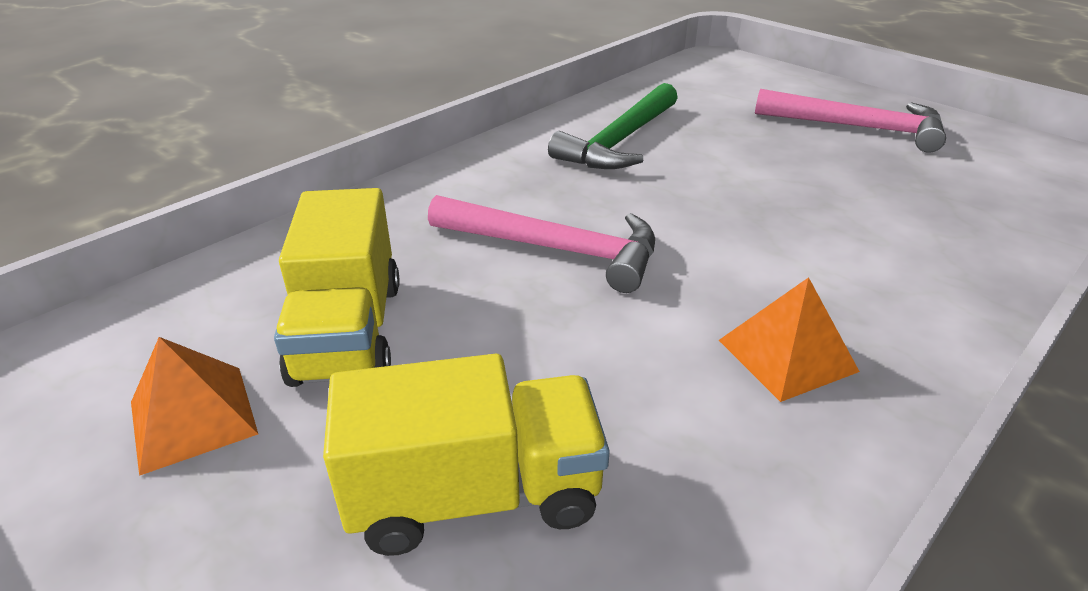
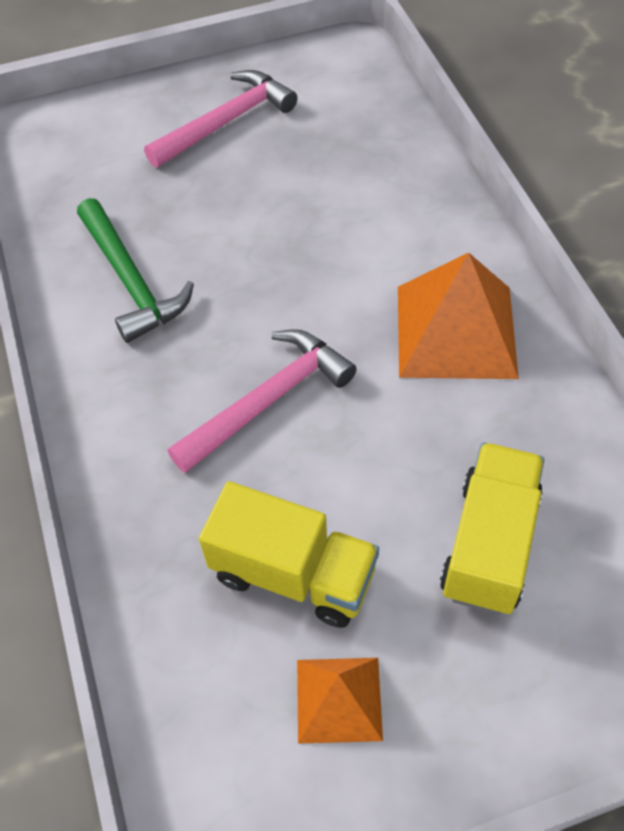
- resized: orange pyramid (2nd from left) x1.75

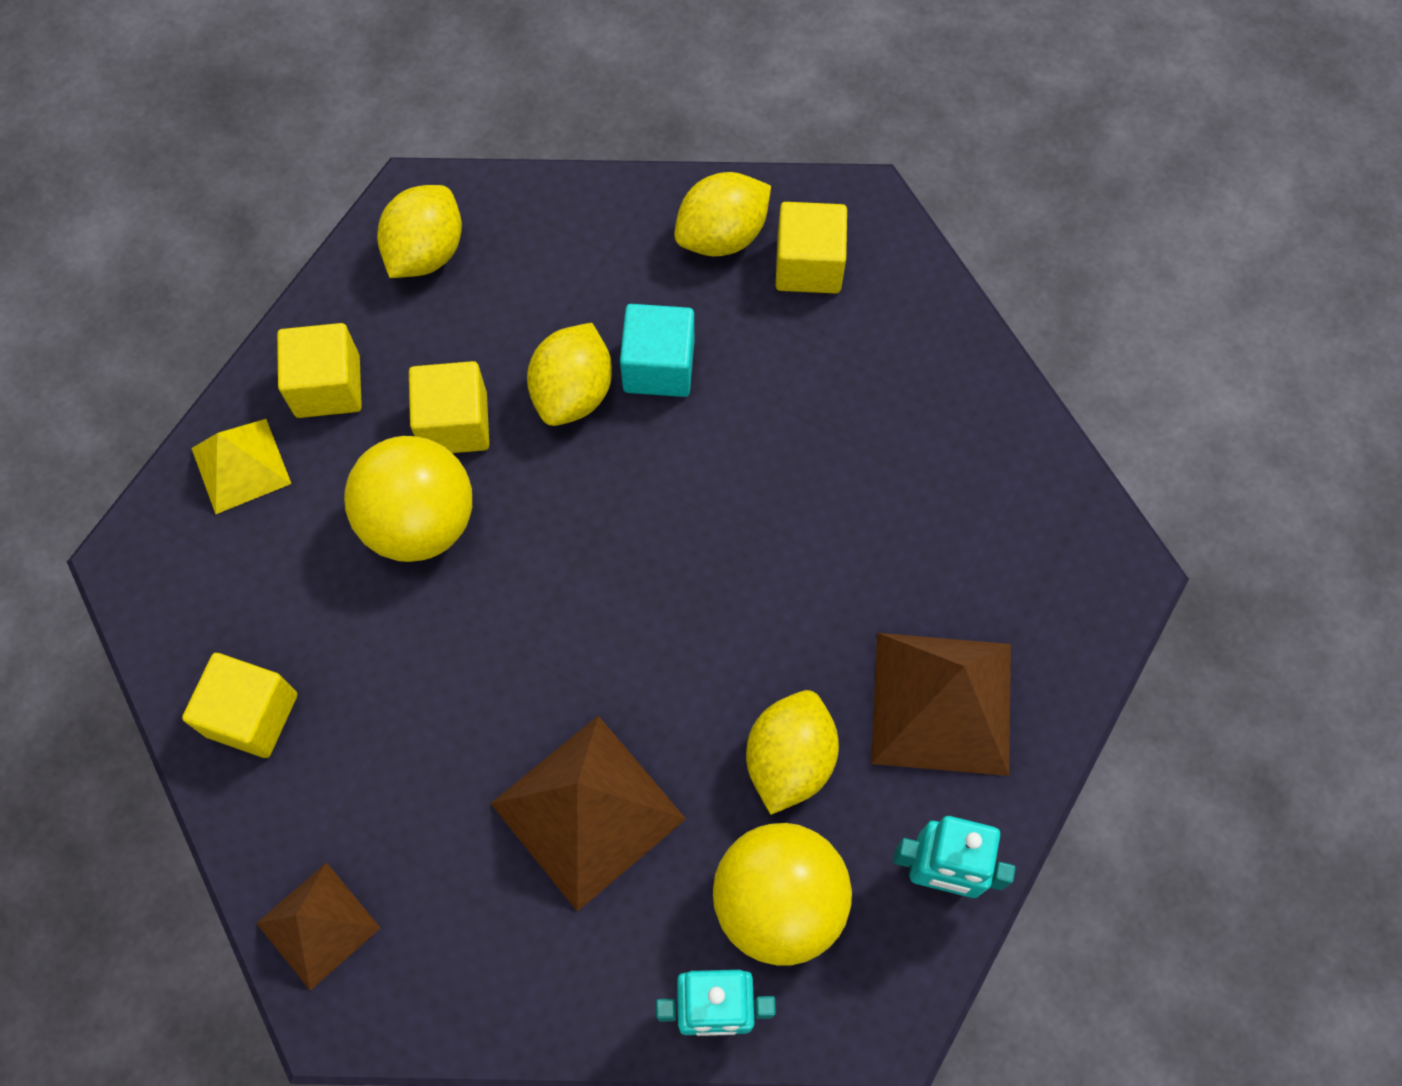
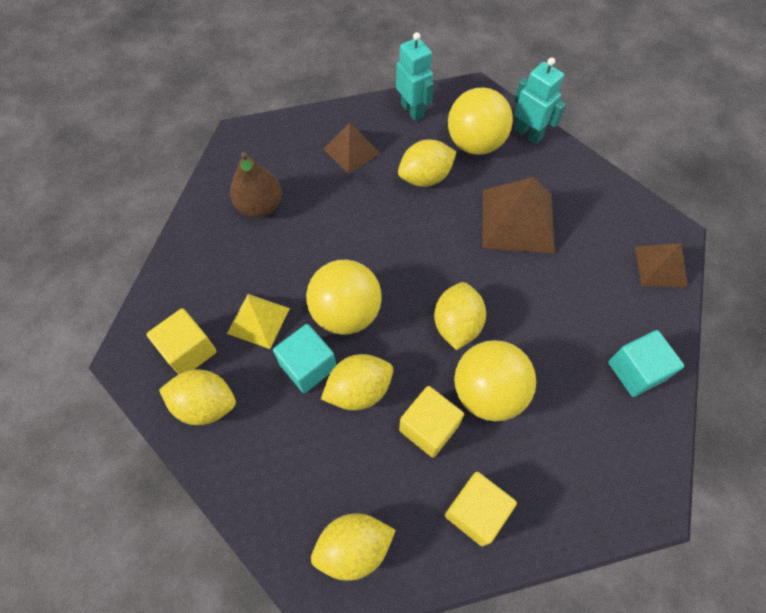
- added: brown pear
- added: yellow ball (1st from left)
- added: yellow lemon (5th from left)
- moved: yellow pyramid
- recoloured: yellow cube (1st from left) to turquoise cube (2nd from left)
- resized: brown pyramid (3rd from left in the first image) x0.62

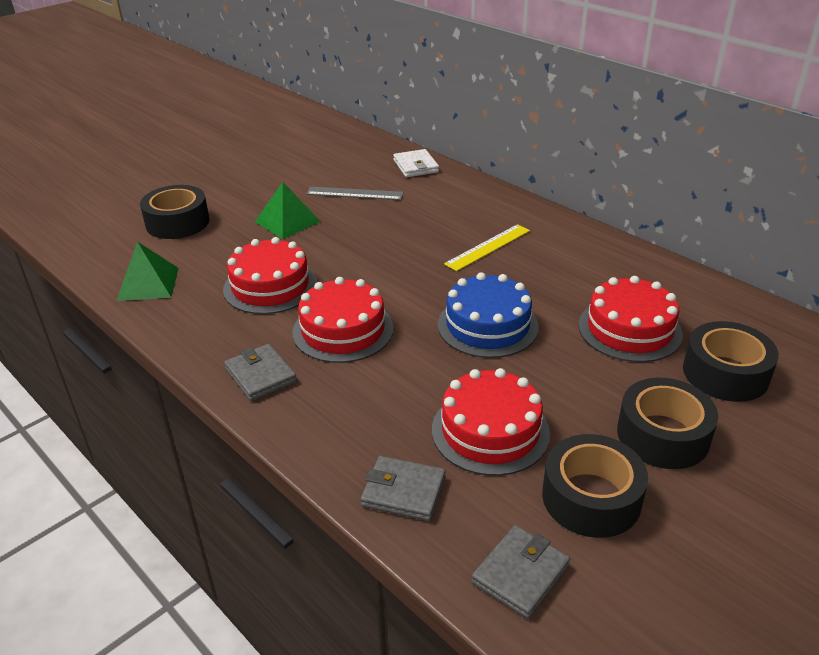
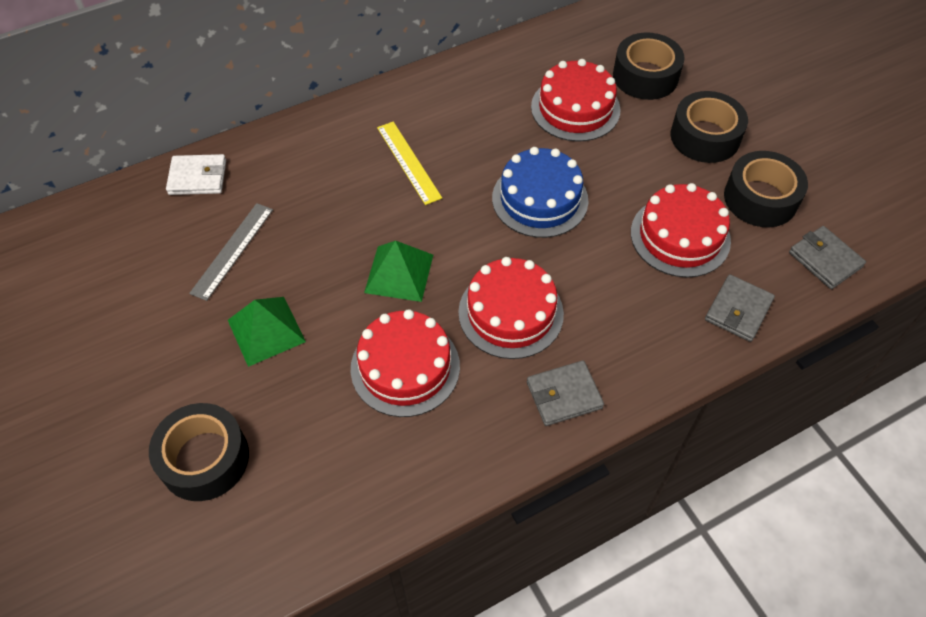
- moved: green pyramid (1st from left in the first image) to green pyramid (2nd from left)

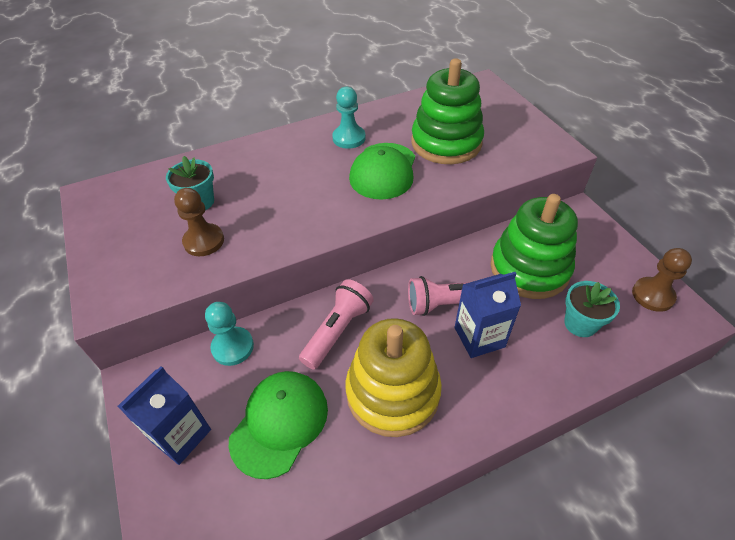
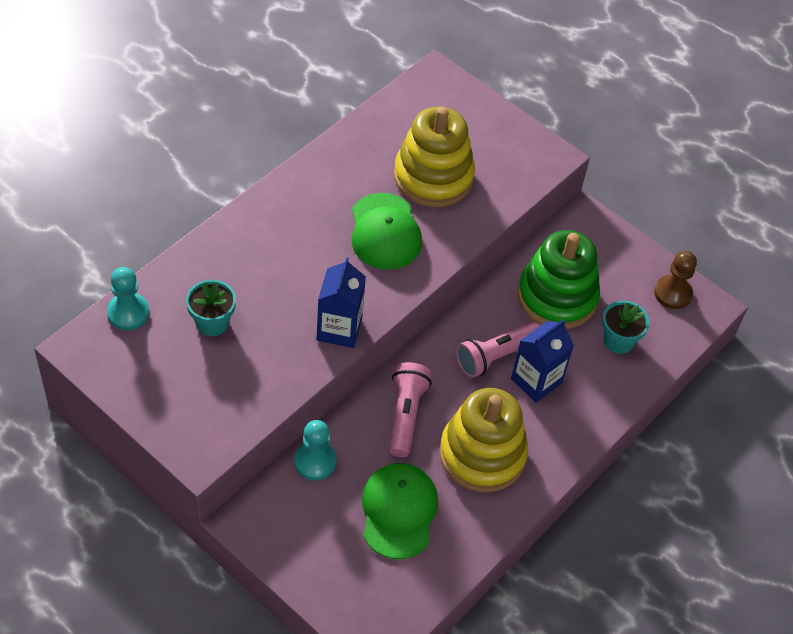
- removed: brown pawn (1st from left)
- moved: blue carton (1st from left)
- moved: turquoise pawn (2nd from left in the first image) to turquoise pawn (1st from left)
- recoloured: green stacking toy (1st from left) to yellow stacking toy (1st from left)

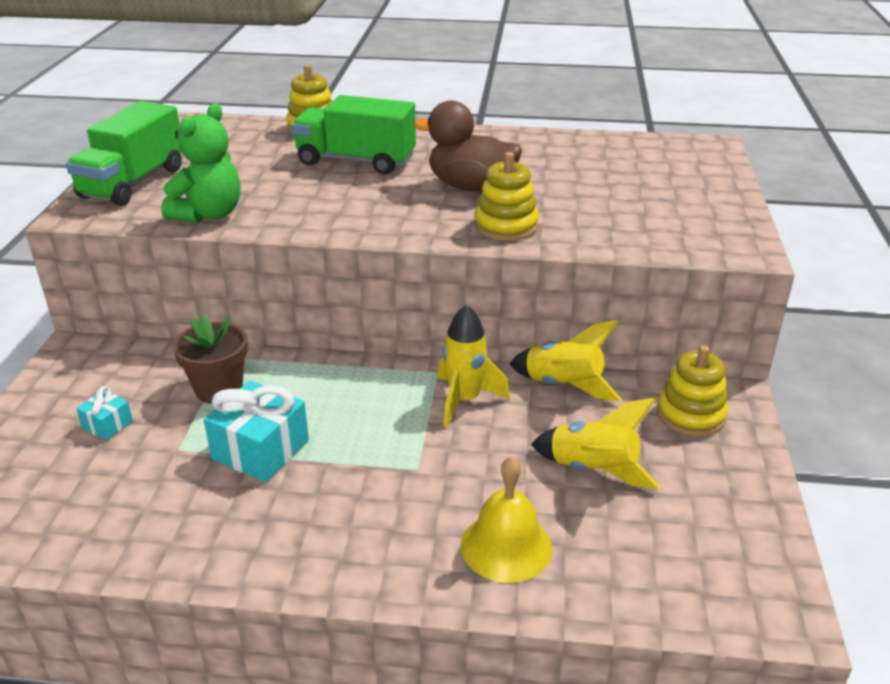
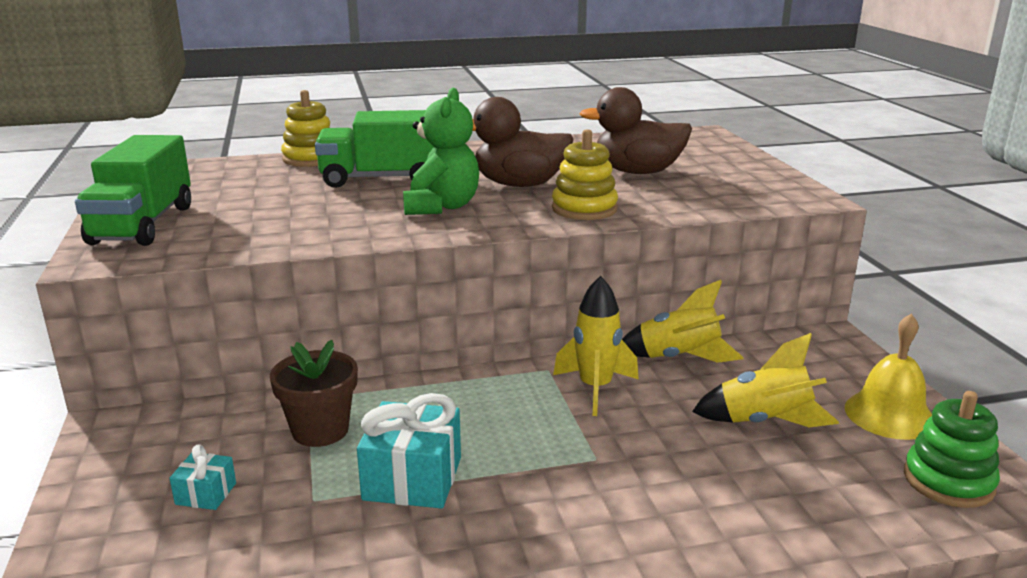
- removed: yellow stacking toy (3rd from left)
- added: brown duck (2nd from left)
- added: green stacking toy
- moved: green teddy bear
- moved: yellow bell

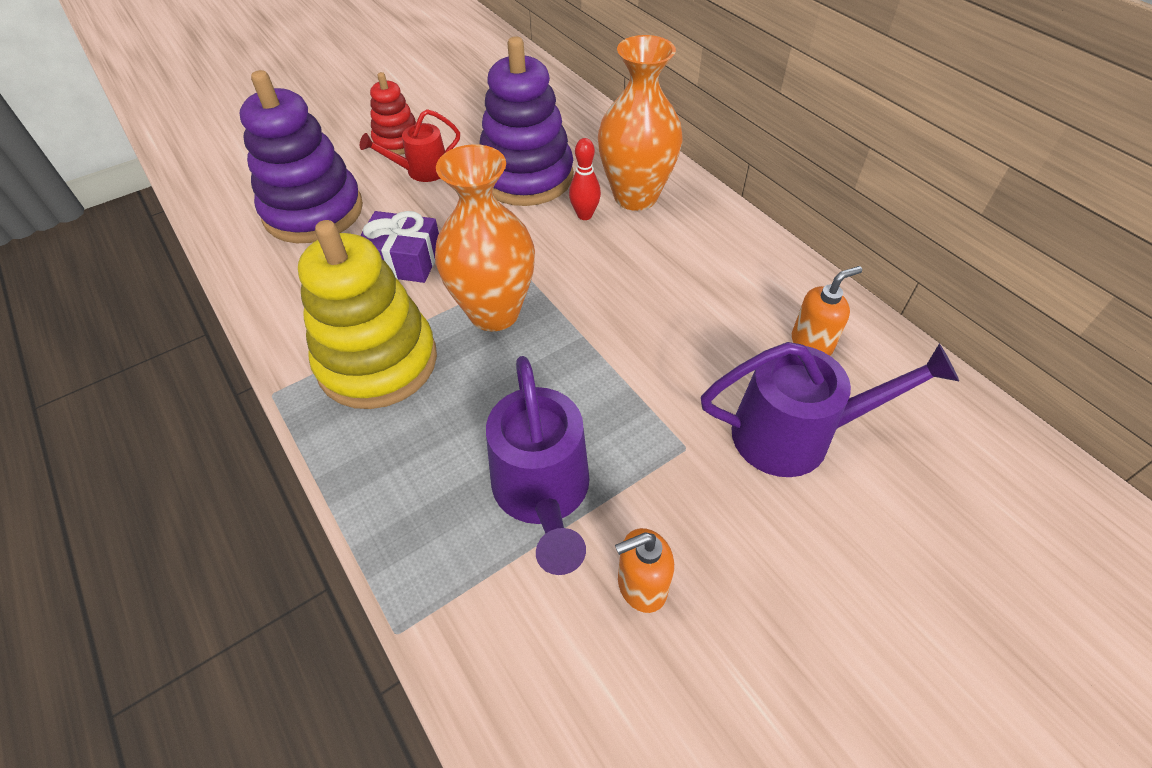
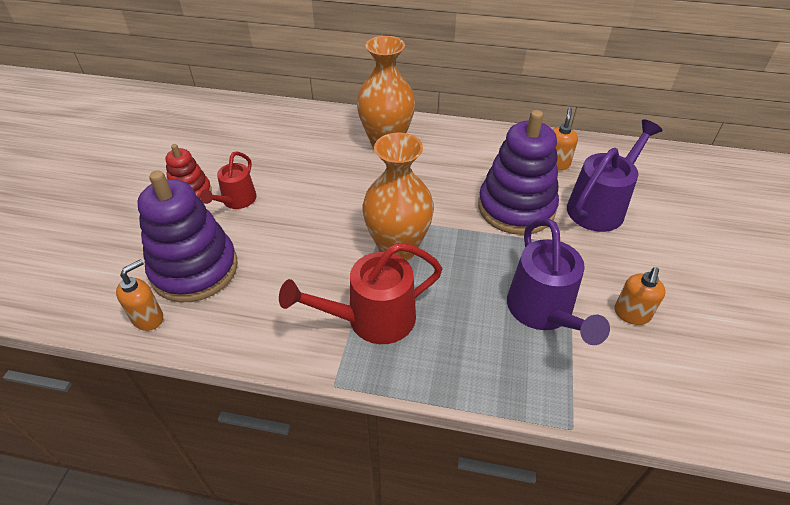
- removed: purple gift
- removed: red bowling pin
- added: orange soap dispenser (1st from left)
- moved: purple stacking toy (2nd from left)
- replaced: yellow stacking toy to red watering can (2nd from left)
- turned: purple watering can (1st from left) 45 degrees clockwise

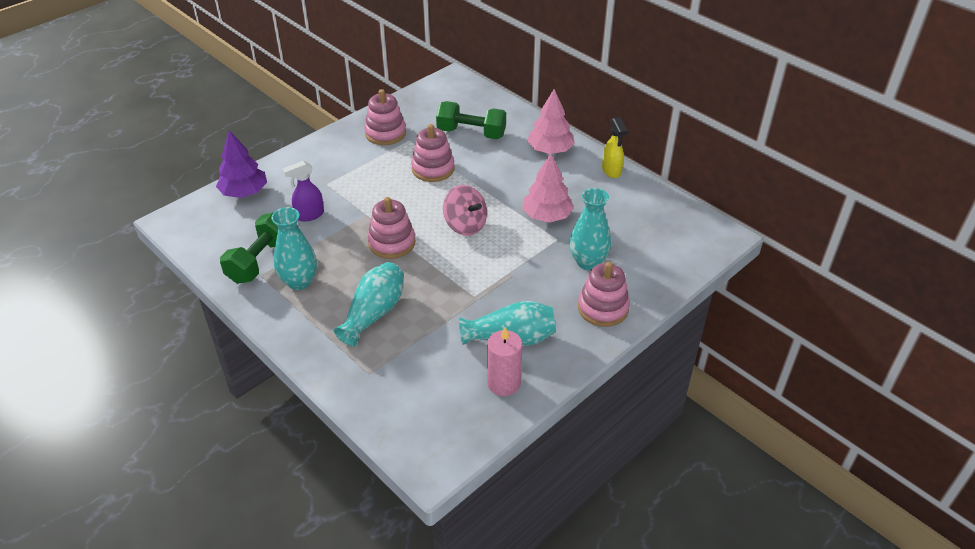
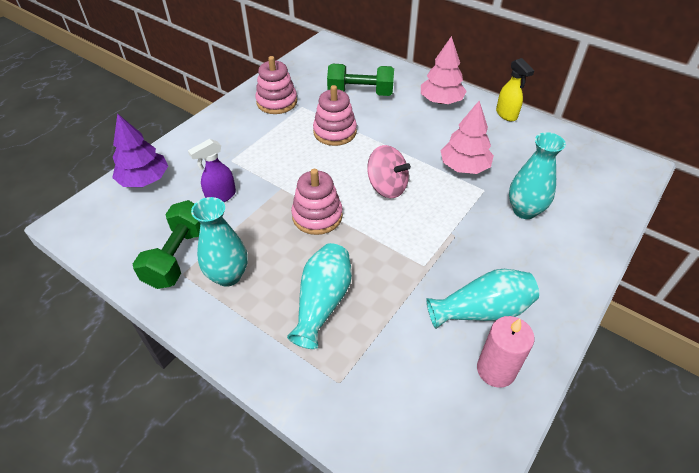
- removed: pink stacking toy (4th from left)

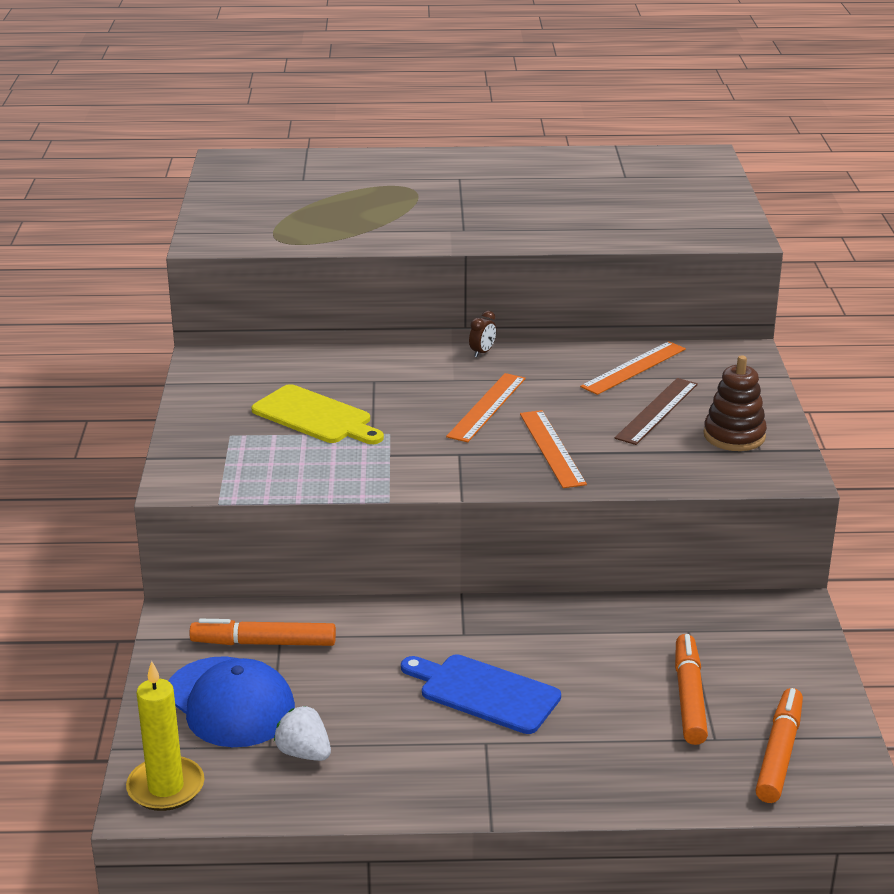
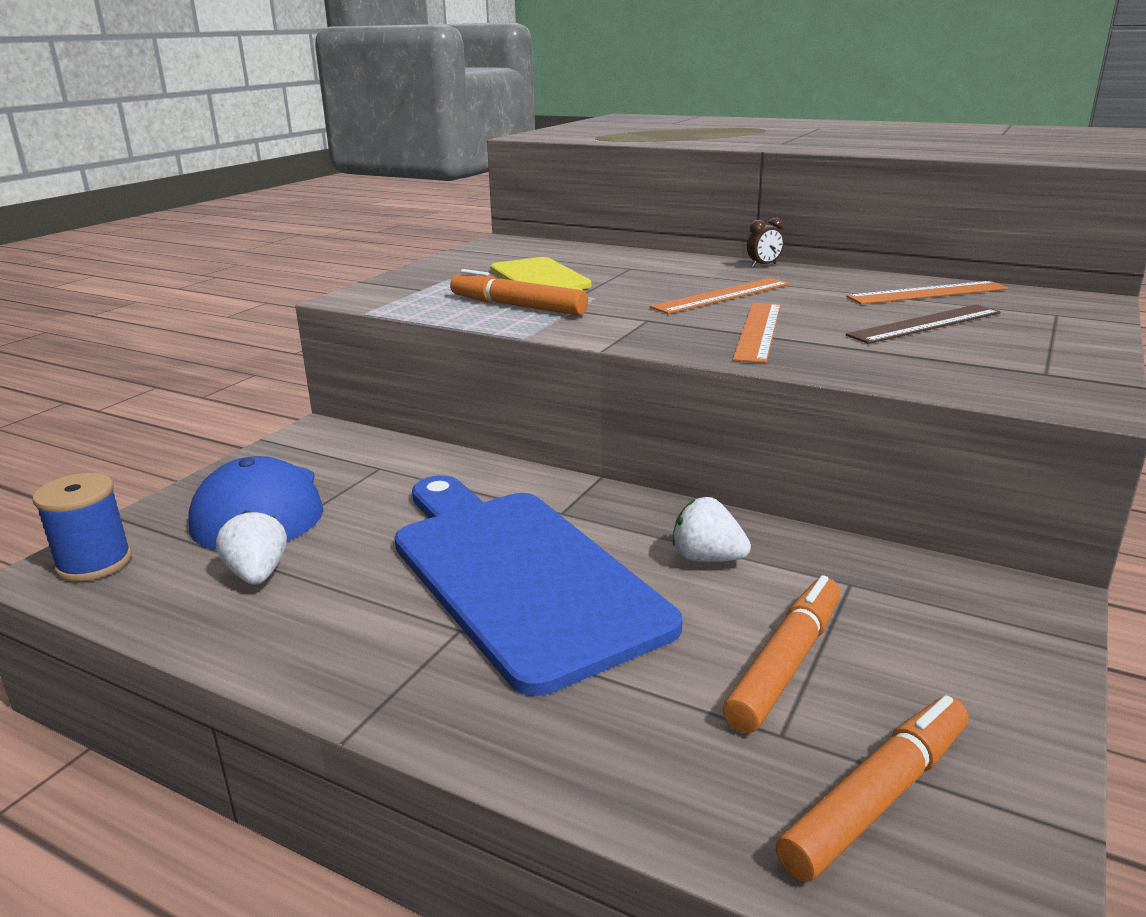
- removed: brown stacking toy
- added: white strawberry (2nd from left)
- moved: orange marker (1st from left)
- replaced: yellow candle to blue spool
- resized: blue cutting board x1.76

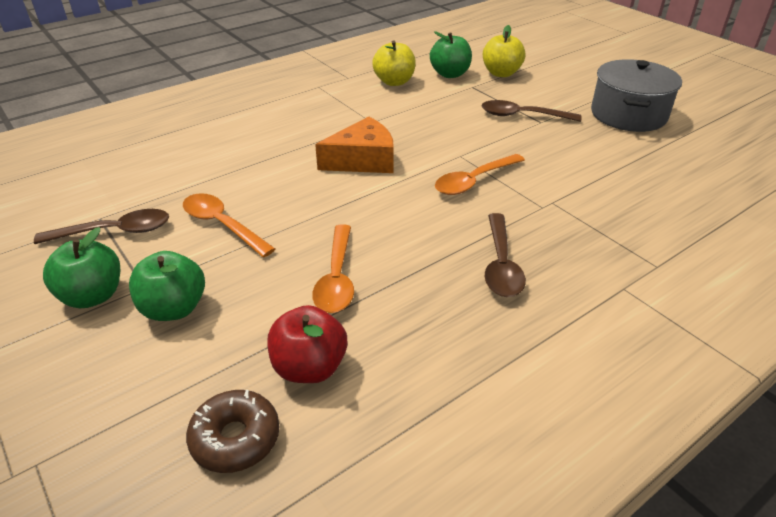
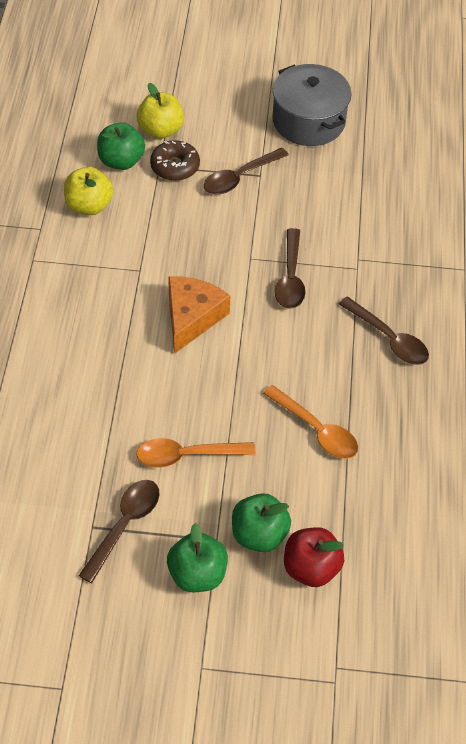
- moved: brown donut
- moved: red apple
- recoloured: orange spoon (3rd from left) to brown spoon (3rd from left)

